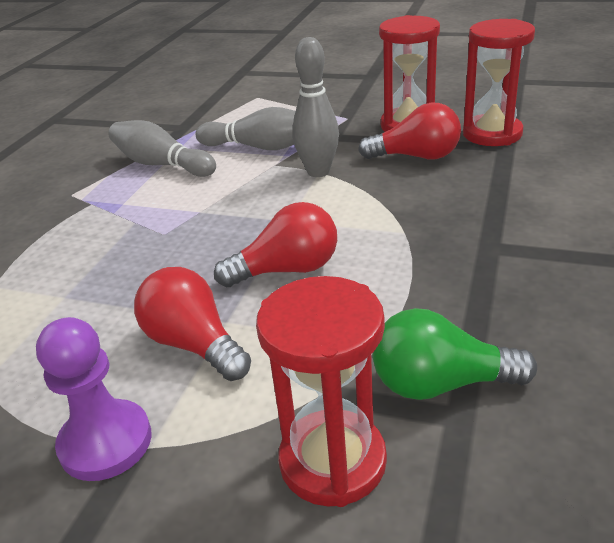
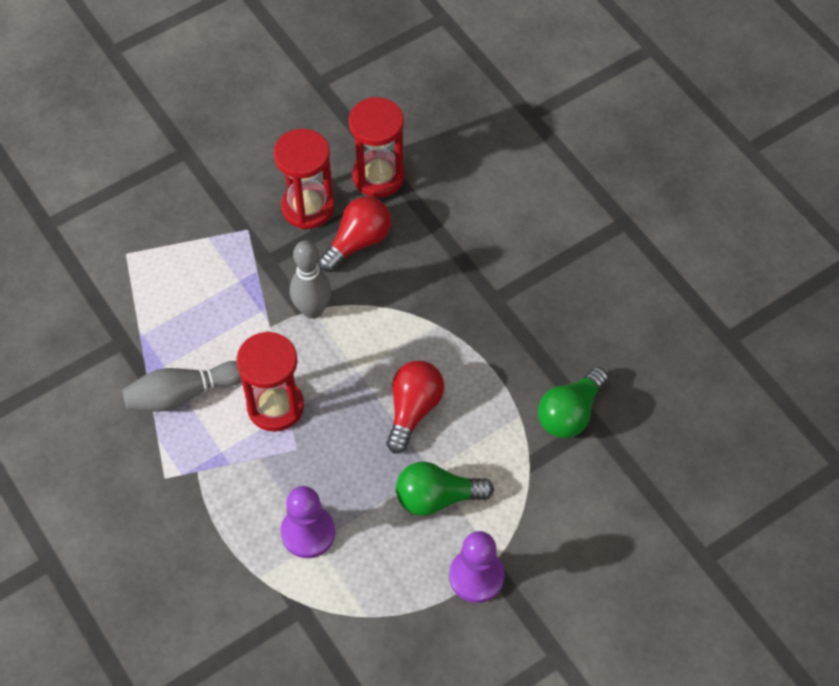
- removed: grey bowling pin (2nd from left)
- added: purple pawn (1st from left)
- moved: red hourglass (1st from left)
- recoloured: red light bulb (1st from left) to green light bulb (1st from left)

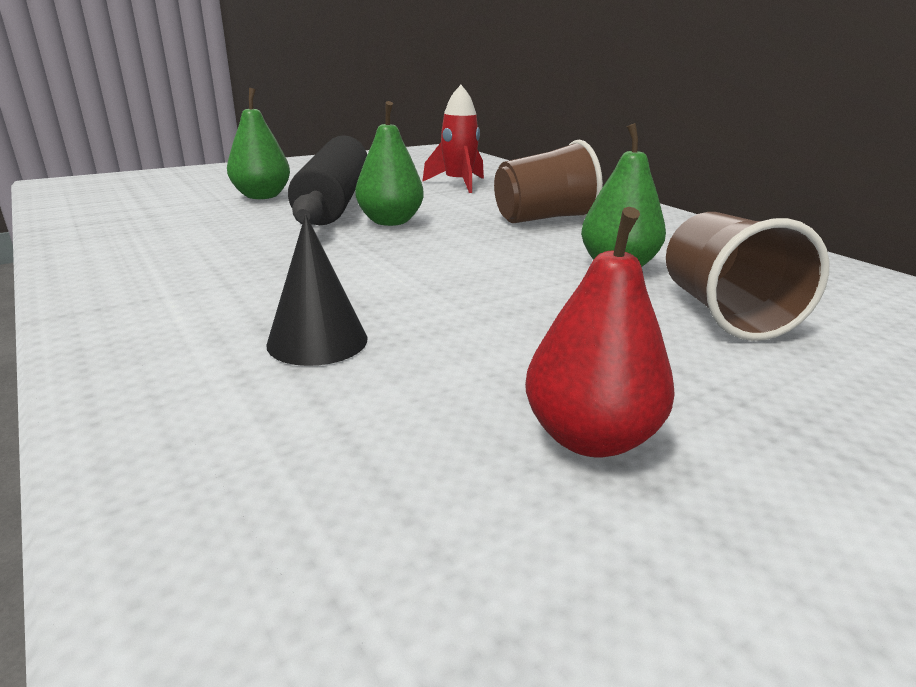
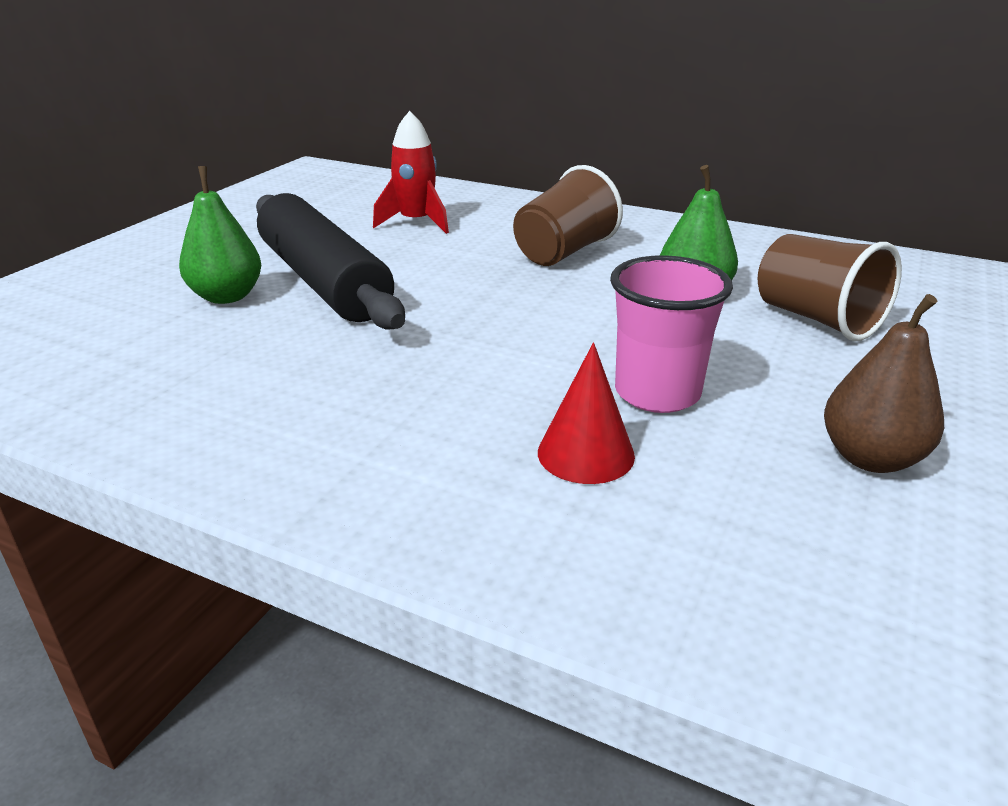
- removed: green pear (2nd from left)
- added: pink cup
- recoloured: black cone to red cone
- recoloured: red pear to brown pear

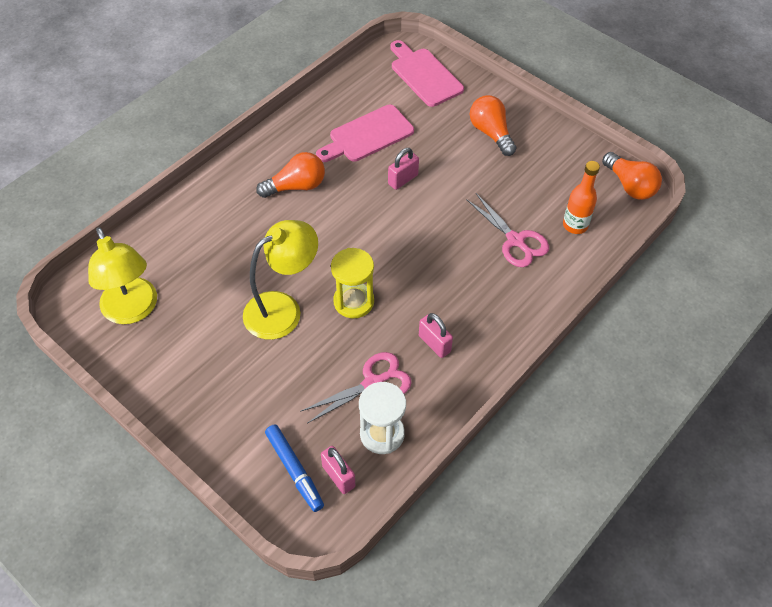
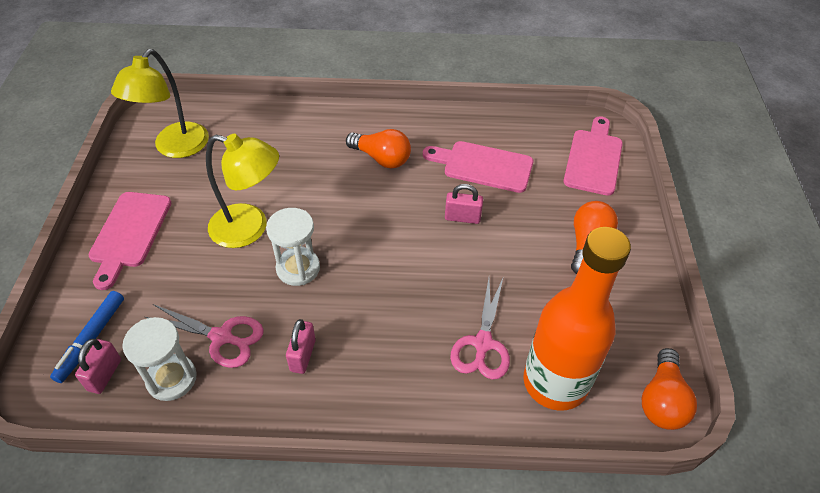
- added: pink cutting board (1st from left)
- recoloured: yellow hourglass to white hourglass (2nd from left)
- resized: orange bottle x1.99

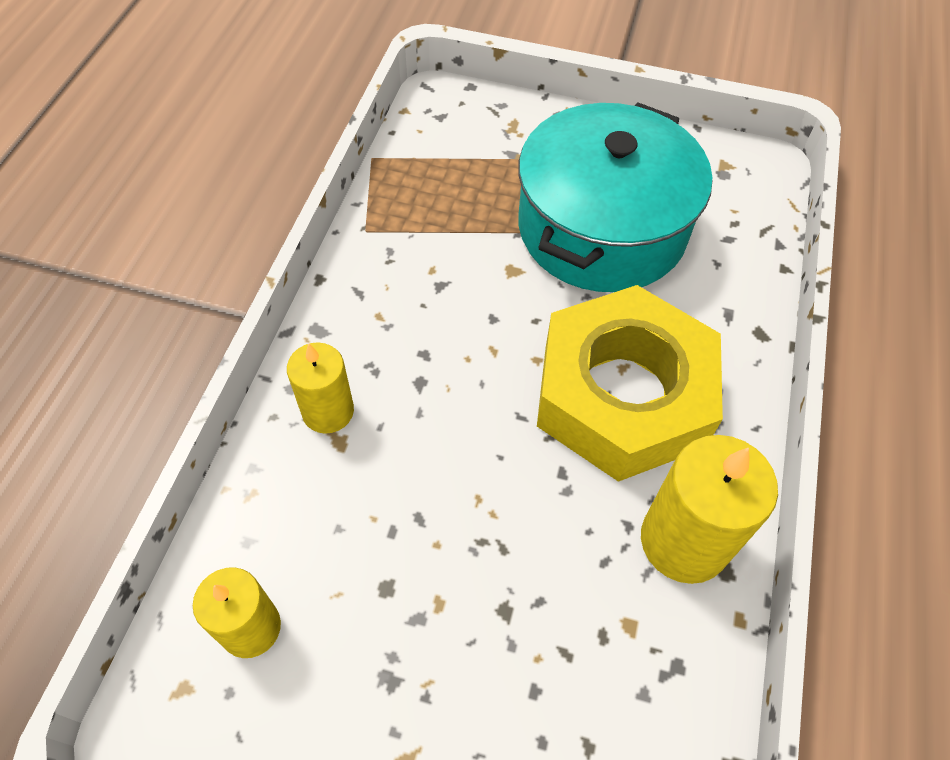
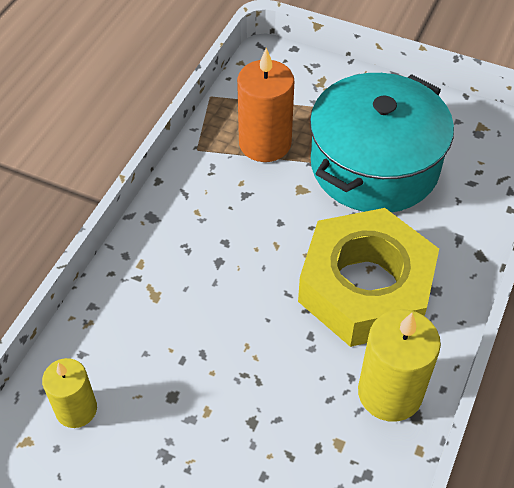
- removed: yellow candle (2nd from left)
- added: orange candle

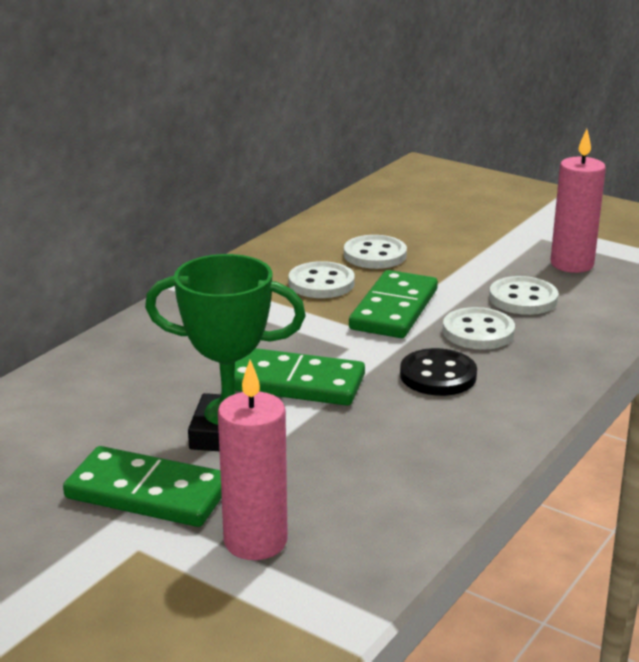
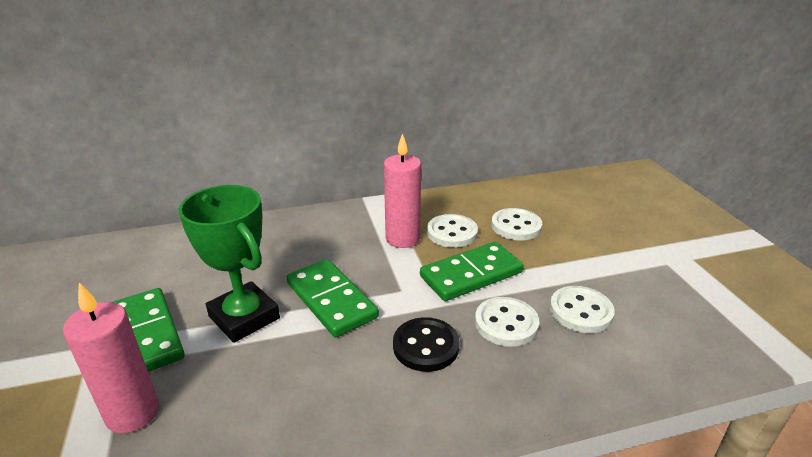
- moved: pink candle (2nd from left)

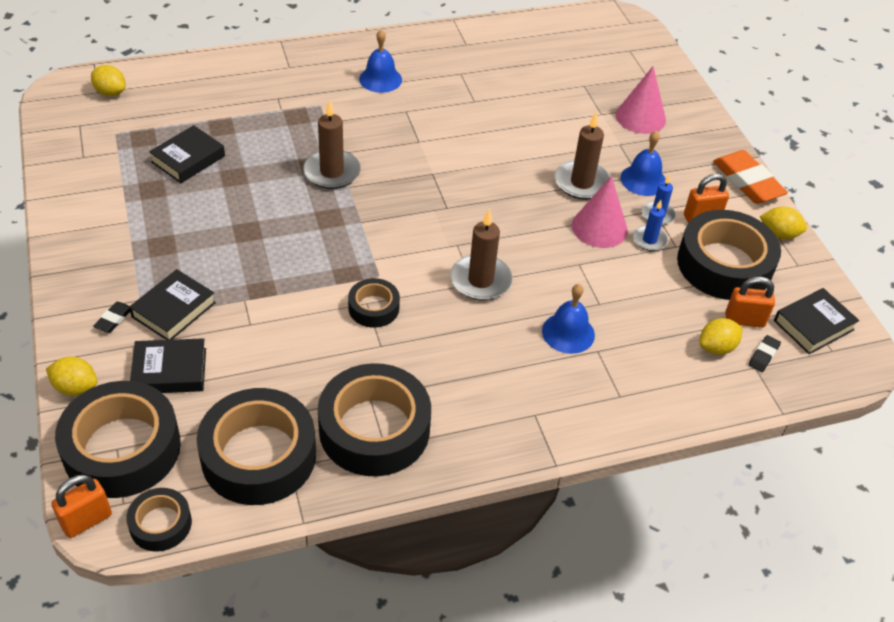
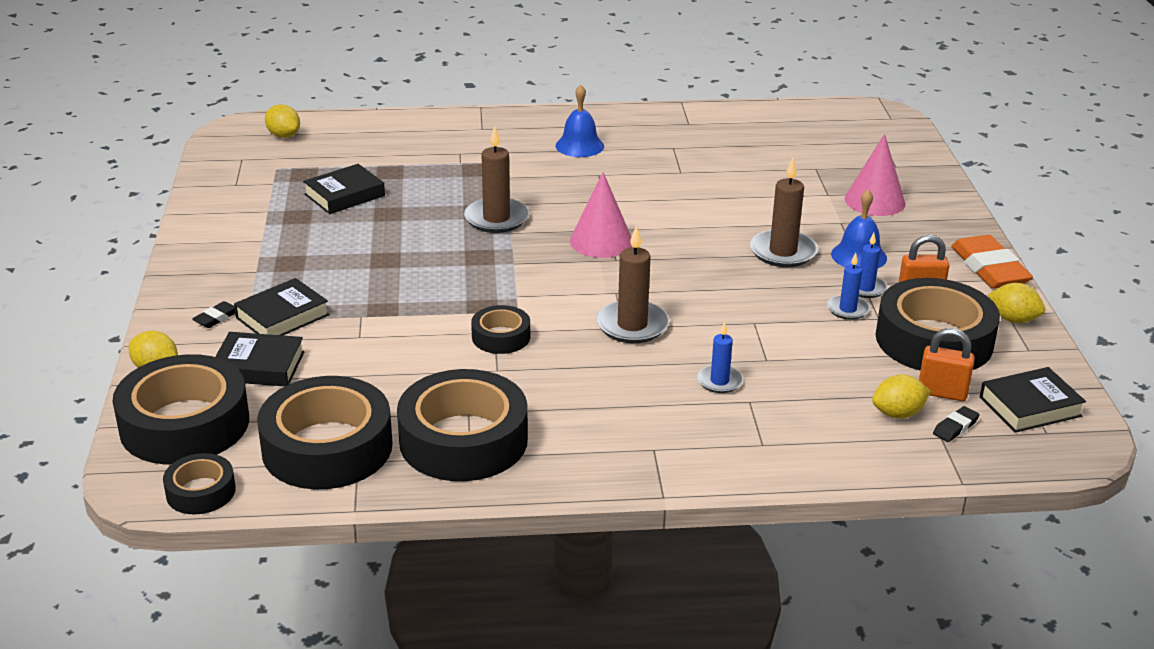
- removed: orange padlock (1st from left)
- moved: pink cone (1st from left)
- replaced: blue bell (2nd from left) to blue candle (1st from left)

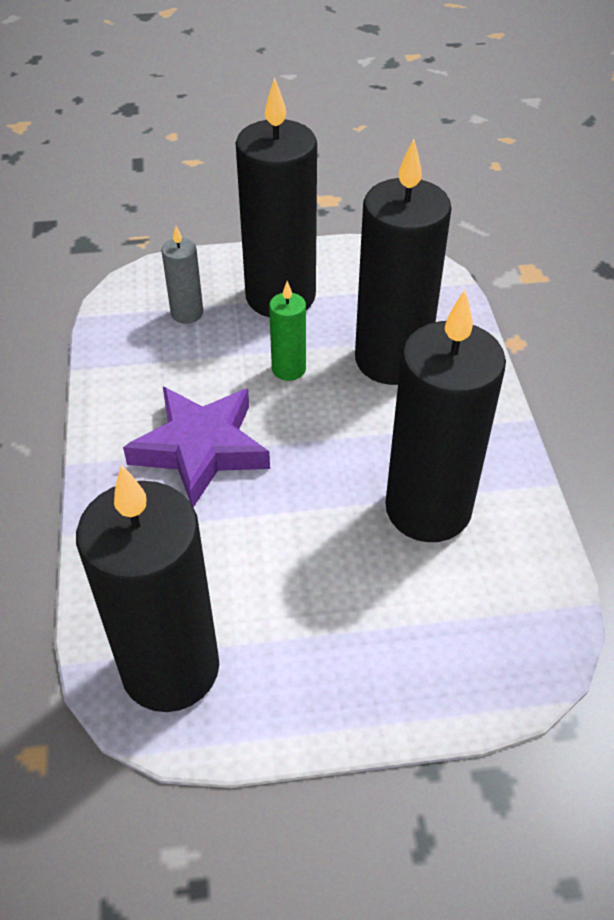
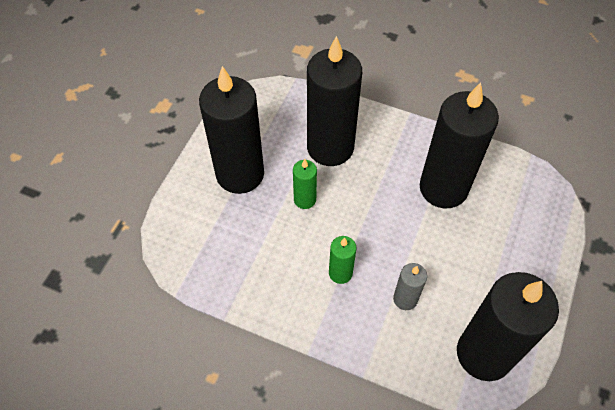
- moved: grey candle
- replaced: purple star to green candle (2nd from left)

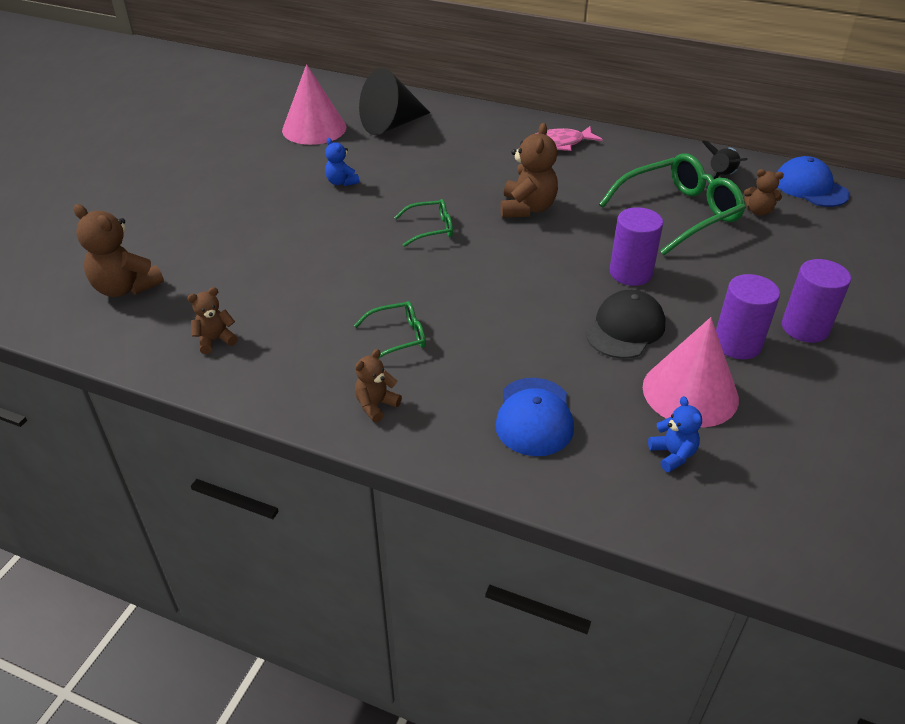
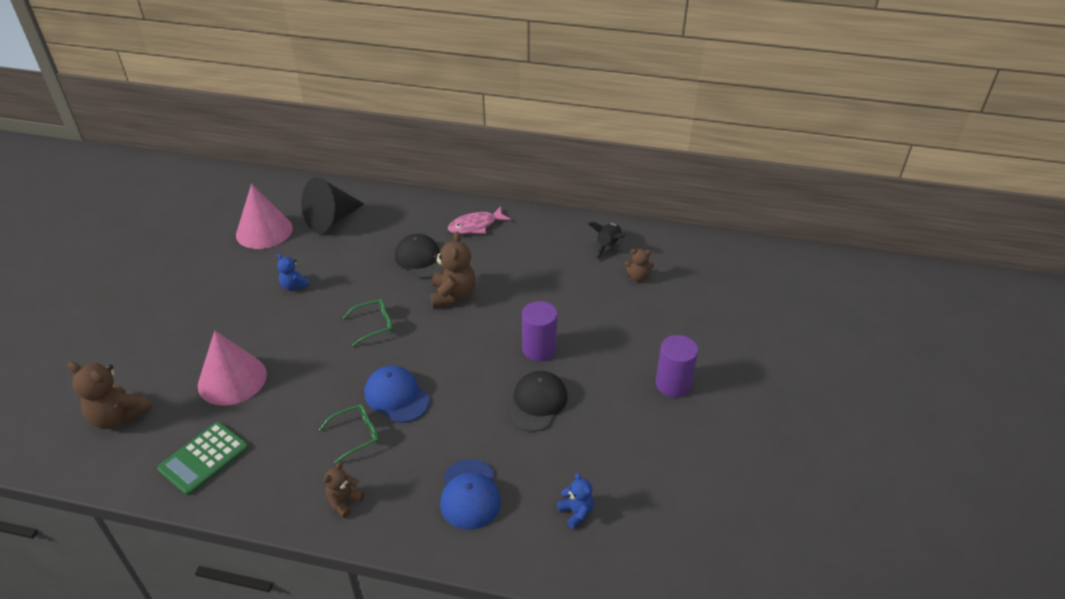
- removed: green glasses (3rd from left)
- removed: purple cylinder (2nd from left)
- added: black cap (1st from left)
- moved: pink cone (2nd from left in the first image) to pink cone (1st from left)
- moved: blue cap (2nd from left in the first image) to blue cap (1st from left)
- replaced: brown teddy bear (2nd from left) to green calculator

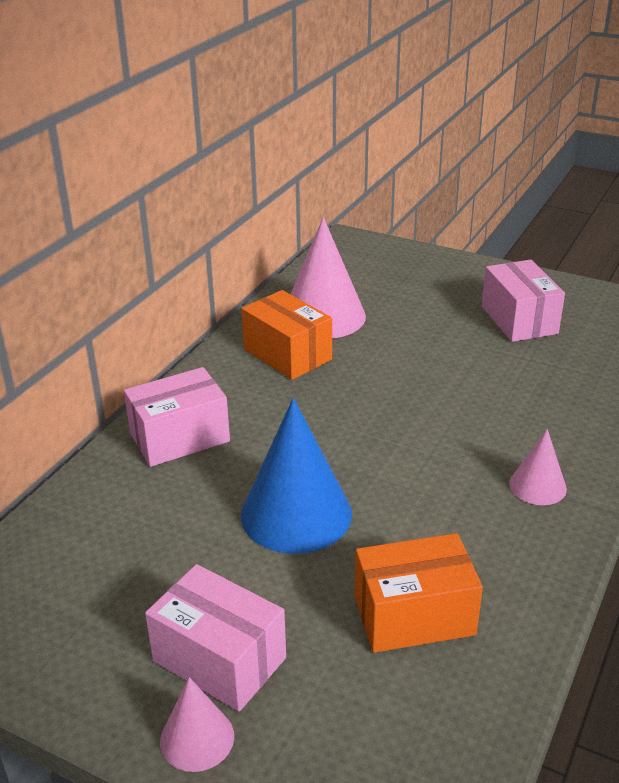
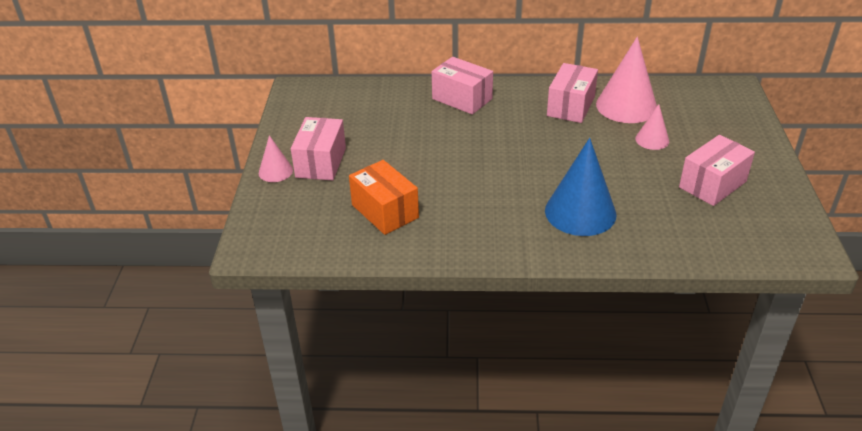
- moved: blue cone
- moved: pink cone (3rd from left)
- recoloured: orange box (1st from left) to pink box (3rd from left)

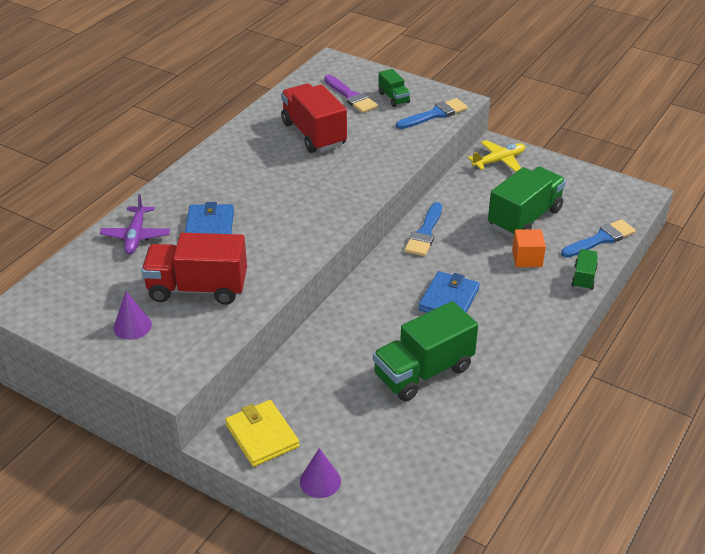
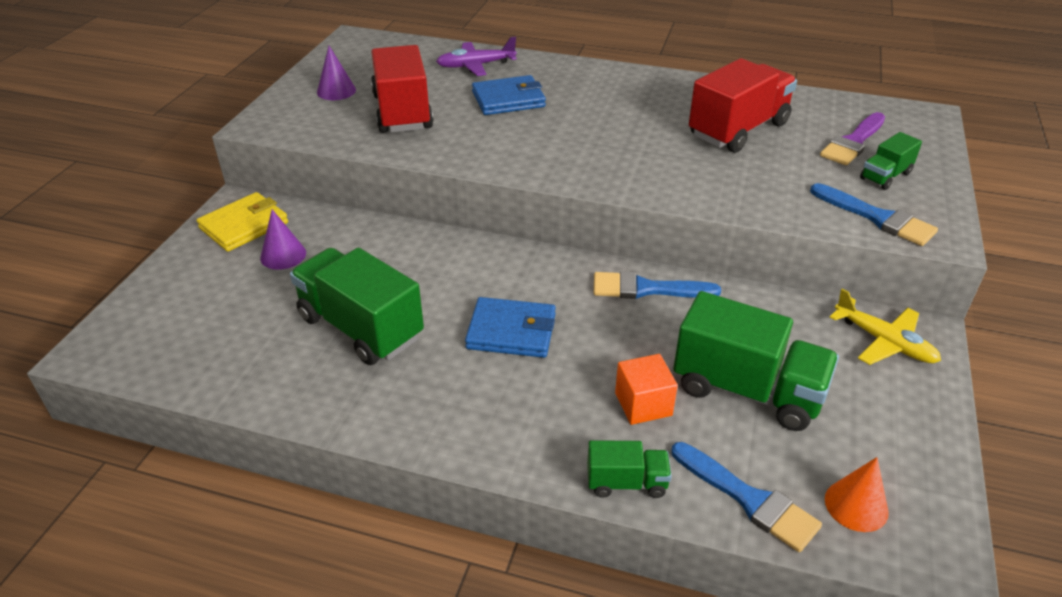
- added: orange cone
- moved: purple cone (2nd from left in the first image) to purple cone (1st from left)

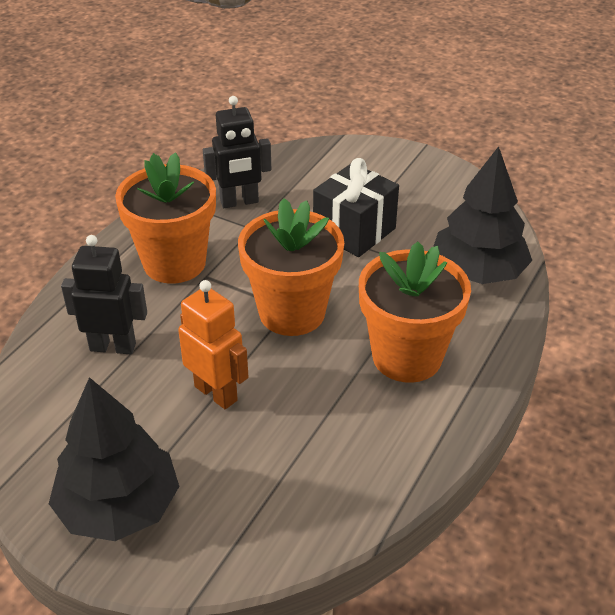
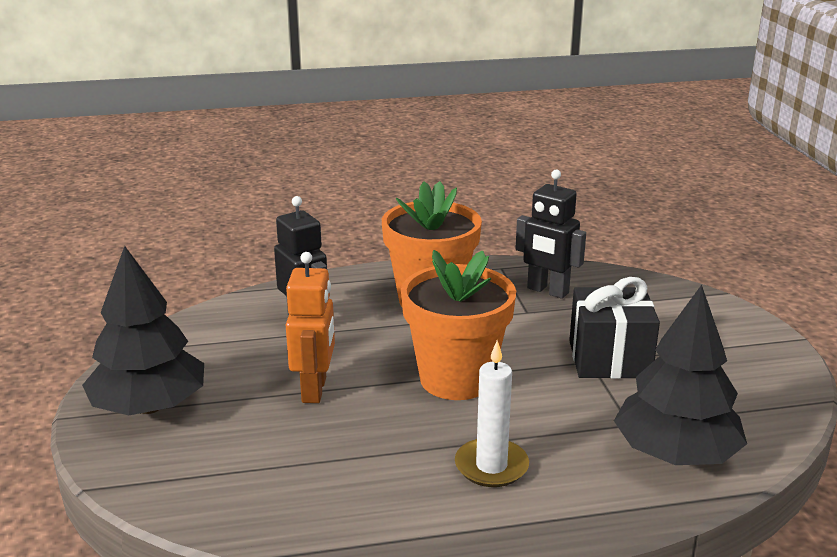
- replaced: orange flower pot (3rd from left) to white candle

